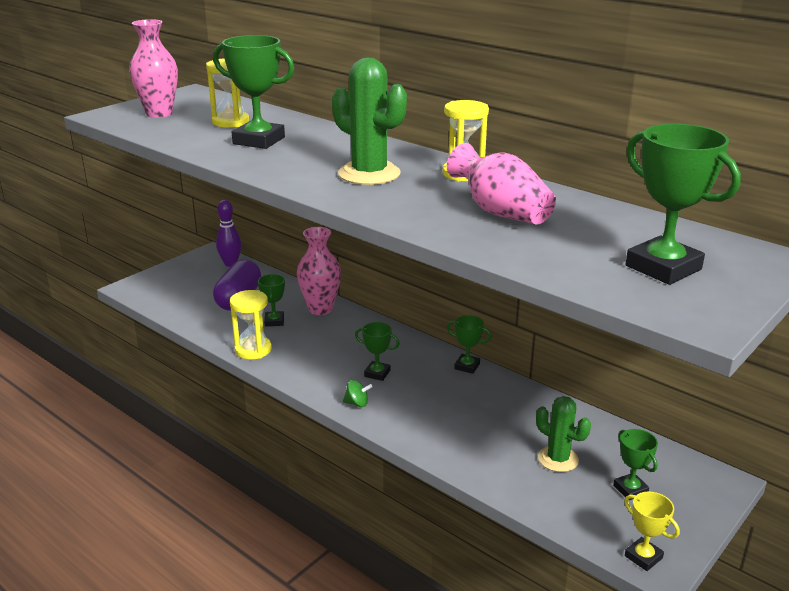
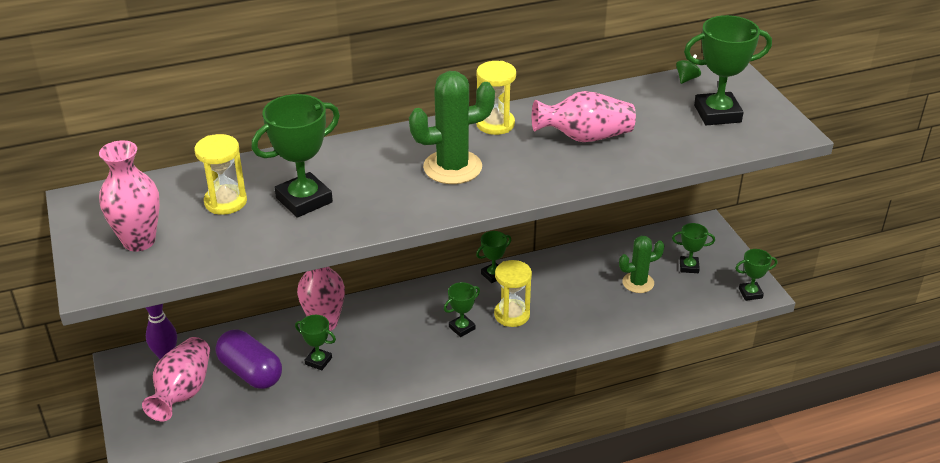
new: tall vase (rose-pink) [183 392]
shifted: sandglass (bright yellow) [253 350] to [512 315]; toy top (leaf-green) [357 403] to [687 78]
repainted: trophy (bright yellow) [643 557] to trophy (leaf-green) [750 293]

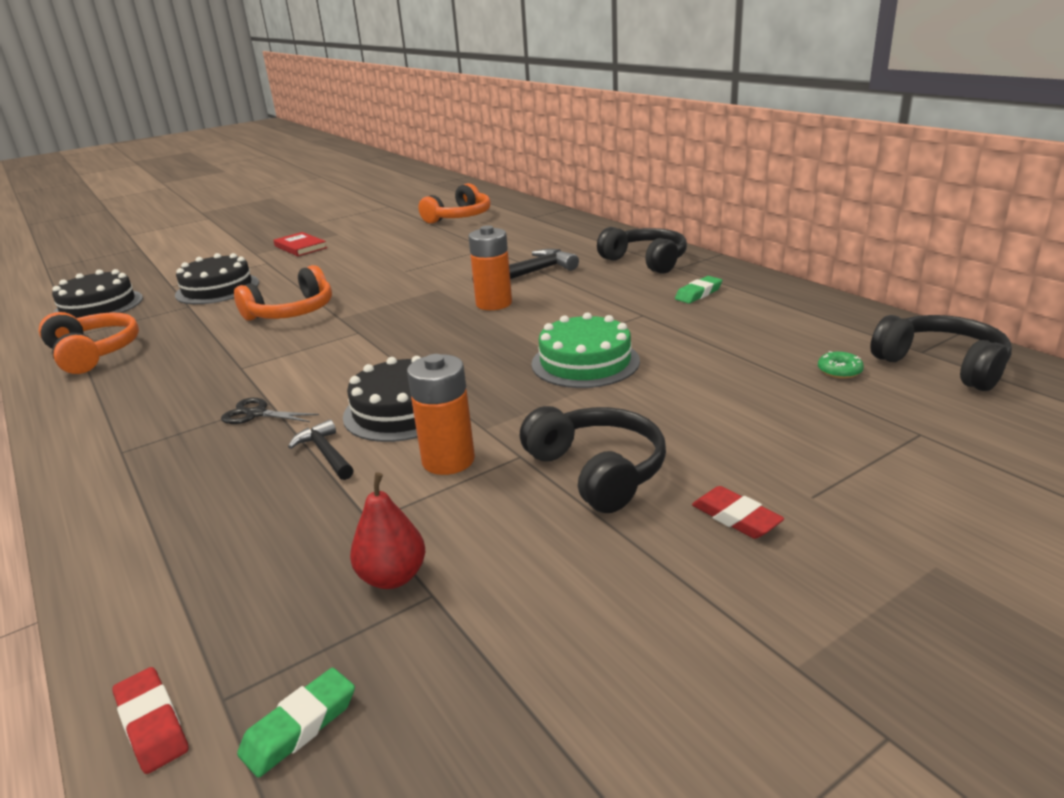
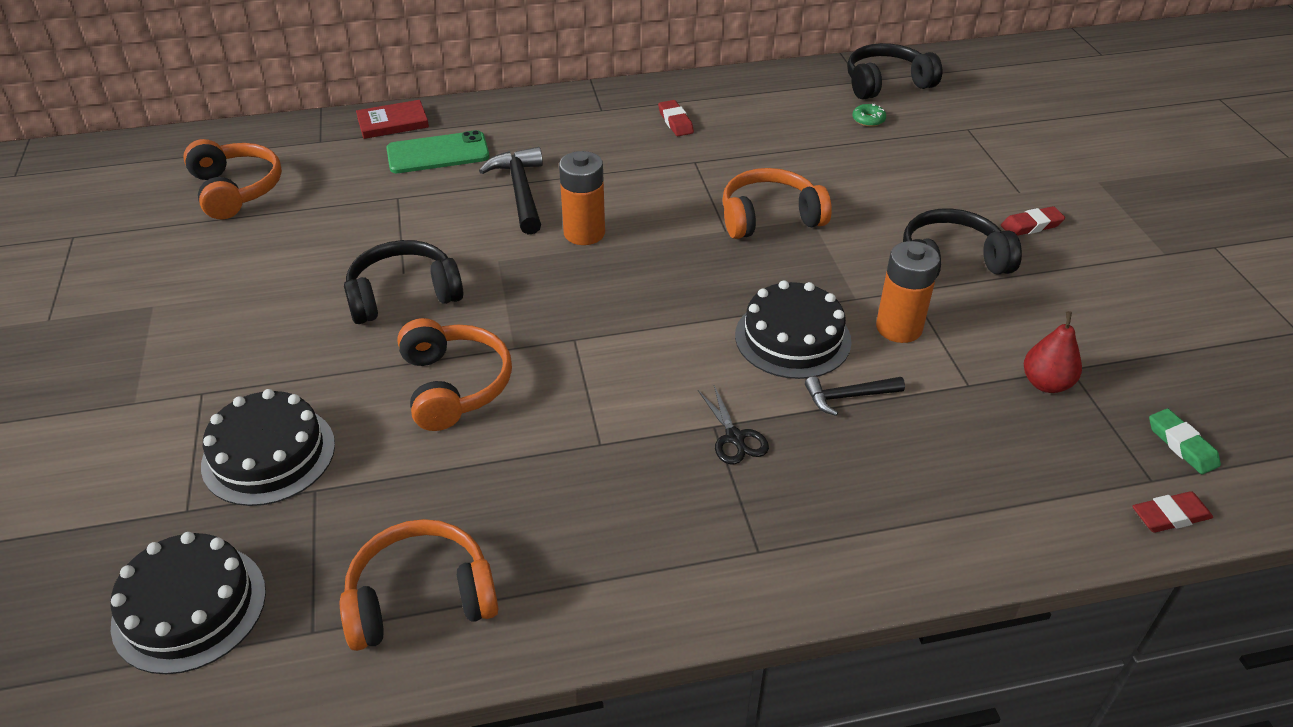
new: mobile phone (leaf-green) [438 153]
shifted: hardback (scarlet) [300 247] to [393 123]; headset (ebony) [646 261] to [403 295]
swapped: gateau (leaf-green) [585 362] to headset (orange-coloured) [769 218]
repainted: eraser (leaf-green) [698 294] to eraser (scarlet) [675 122]
rotated: pair of scissors (ebony) [256 414] = [735 438] 60 degrees counterclockwise

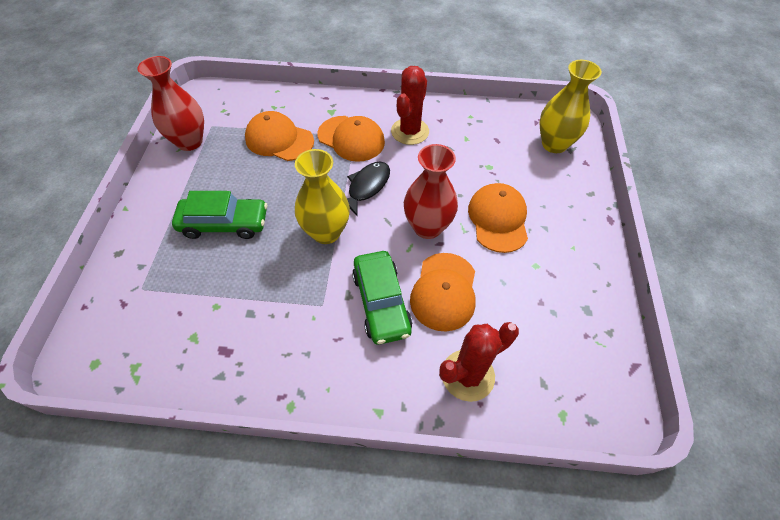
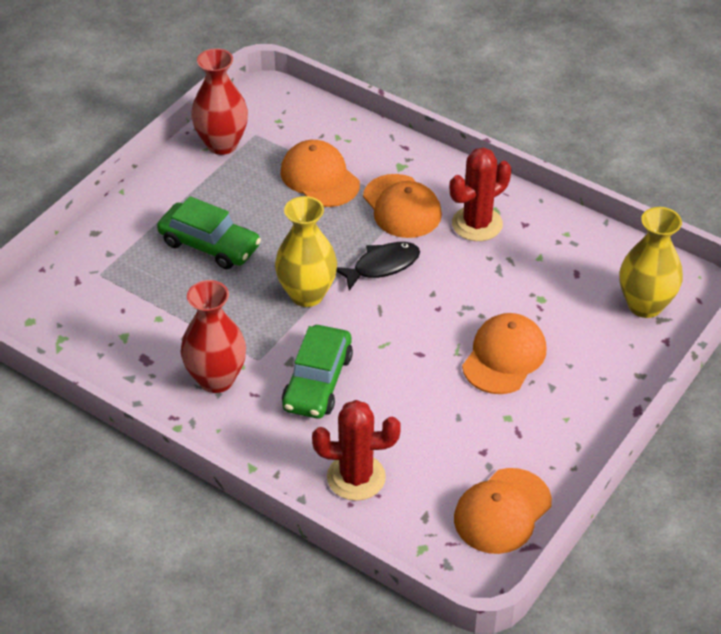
shifted: tall vase (scarlet) [427 227] to [216 379]; cap (orange-coloured) [444 291] to [502 511]

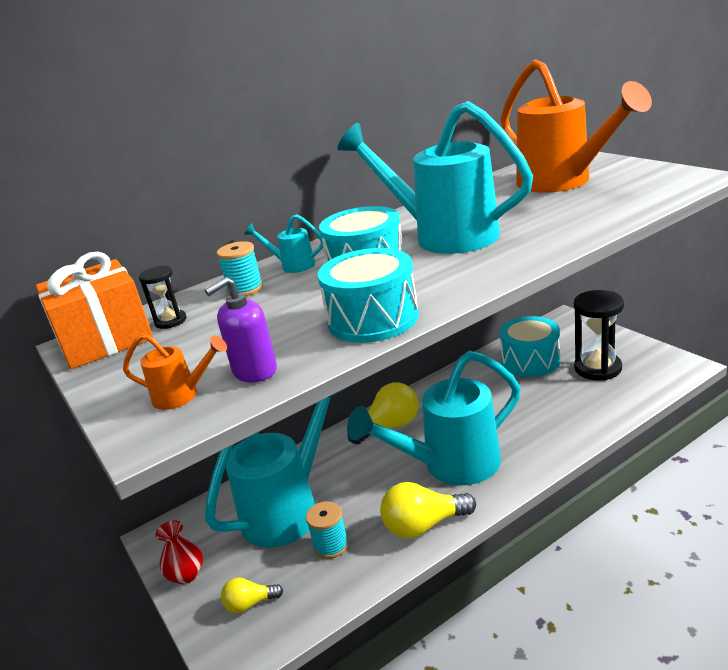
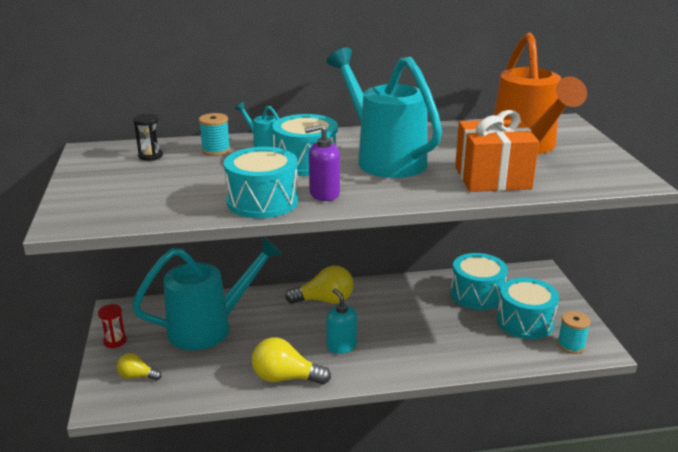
gone: watering pot (orange-coloured) [183 395]
shifted: gift (orange-coloured) [105 340] to [492 178]; soap dispenser (violet) [254 371] to [324 194]; reel of thread (teal) [331 545] to [571 345]
swapped: tall vase (scarlet) [186 575] to sandglass (scarlet) [115 341]; watering pot (teal) [450 465] to soap dispenser (teal) [341 346]; sandglass (ebony) [597 368] to toy drum (teal) [525 322]

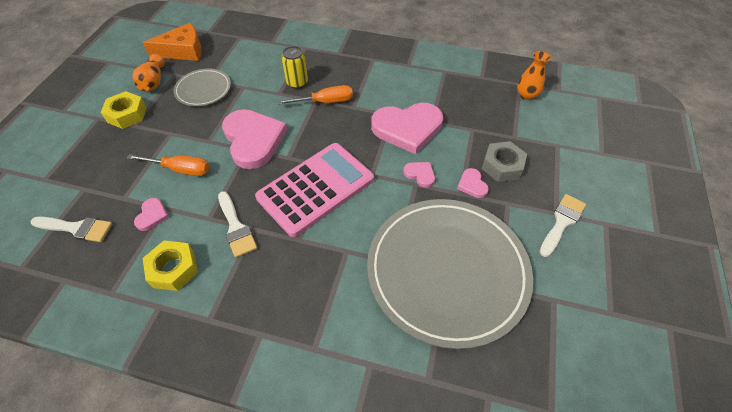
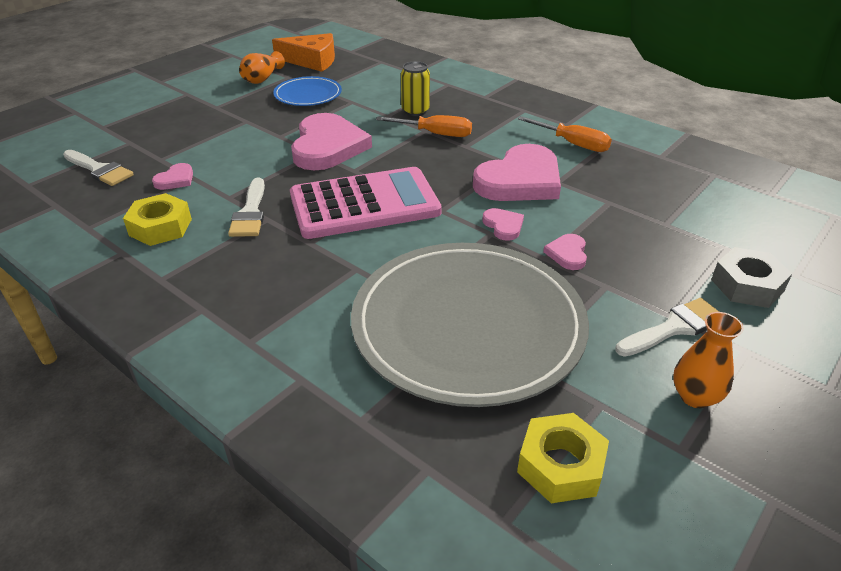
shifted: hex nut (bright yellow) [127 114] to [560 465]; hand screwdriver (orange-coloured) [180 169] to [572 144]; hex nut (gray) [502 166] to [747 285]; tall vase (orange-coloured) [526 95] to [695 396]
repainted: flat dish (gray) [203 89] to flat dish (royal blue) [308 95]
rotated: heart shape (rose-pink) [407 128] = [520 180] 60 degrees counterclockwise

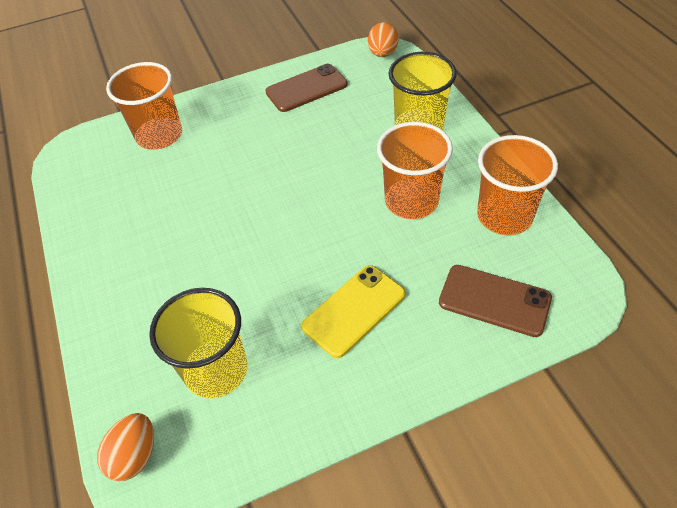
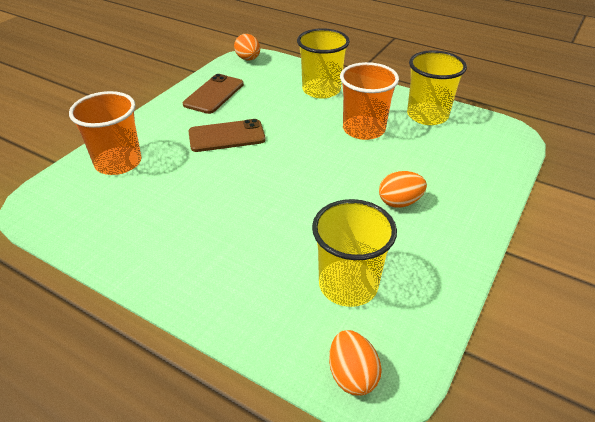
shifted: mobile phone (brown) [494 300] to [226 136]
swapped: mobile phone (bright yellow) [354 310] to egg (orange-coloured) [399 202]
repainted: tumbler (orange-coloured) [504 216] to tumbler (bright yellow) [427 115]

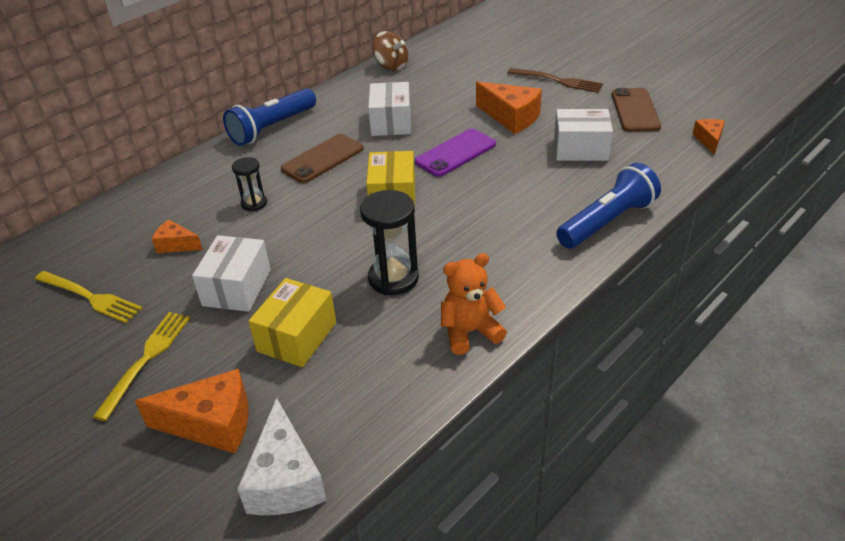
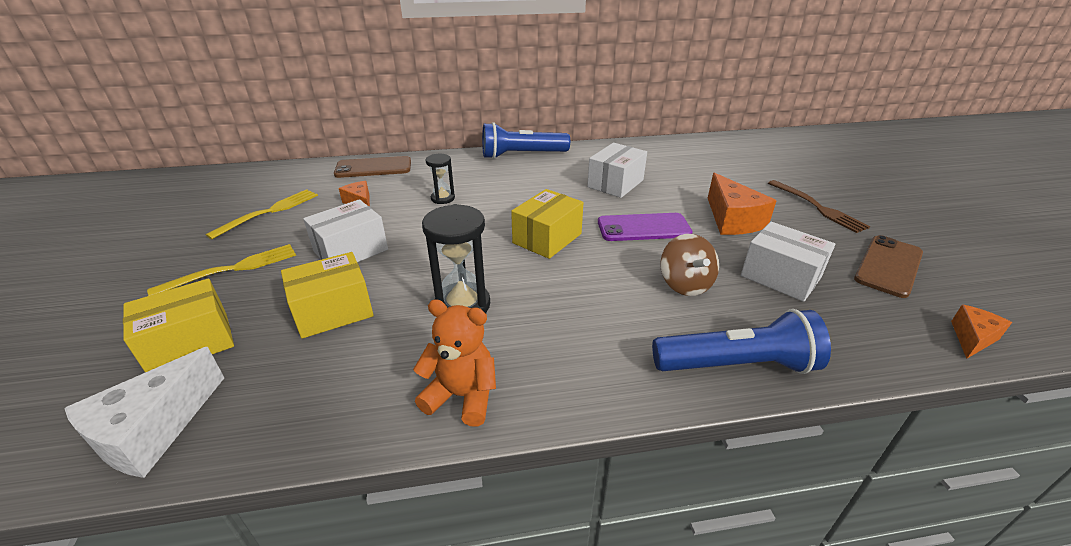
shifted: mobile phone (brown) [323 159] to [373 168]; toy top (brown) [391 66] to [685 284]
swapped: cheese wedge (orange-coloured) [212 424] to box (bright yellow) [190 343]
rotated: fork (bright yellow) [91 297] = [269 212] 120 degrees counterclockwise

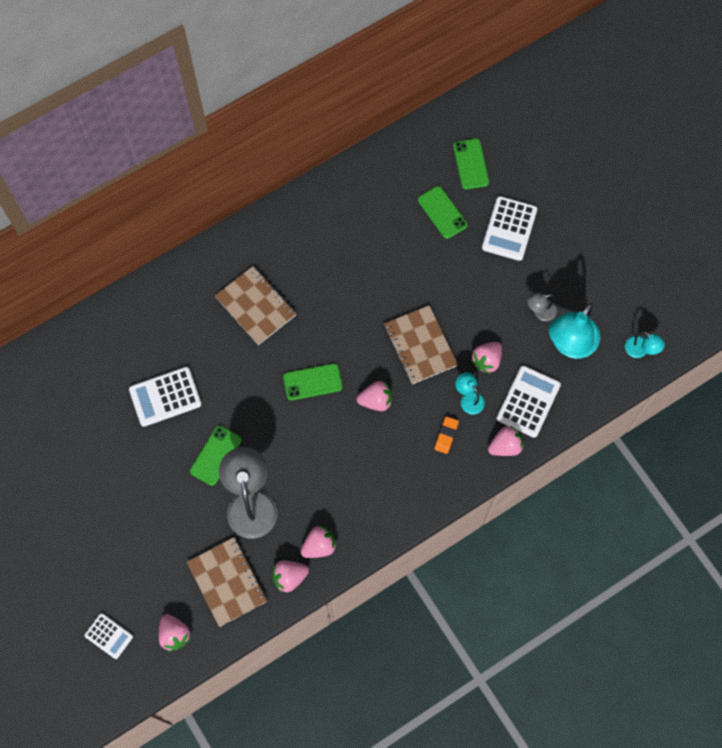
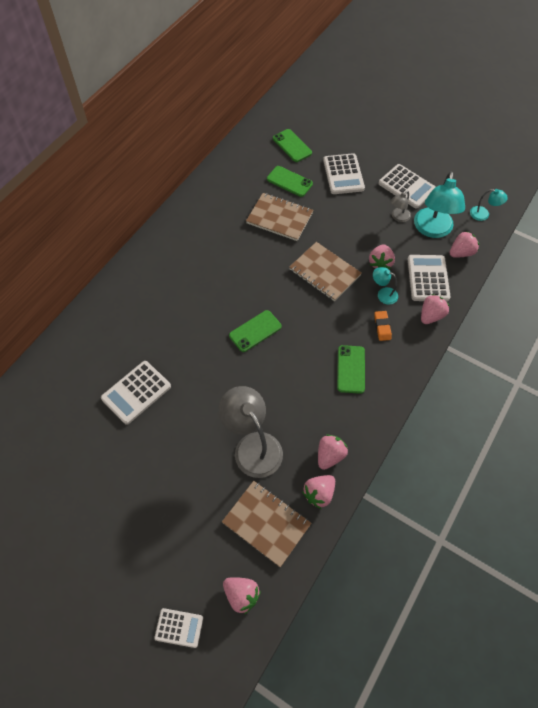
new: adding machine (pure white) [407 187]
shifted: mobile phone (leaf-green) [215 455] to [350 369]; notepad (brown) [255 306] to [279 218]; strawberry (rose-pink) [376 401] to [461 253]

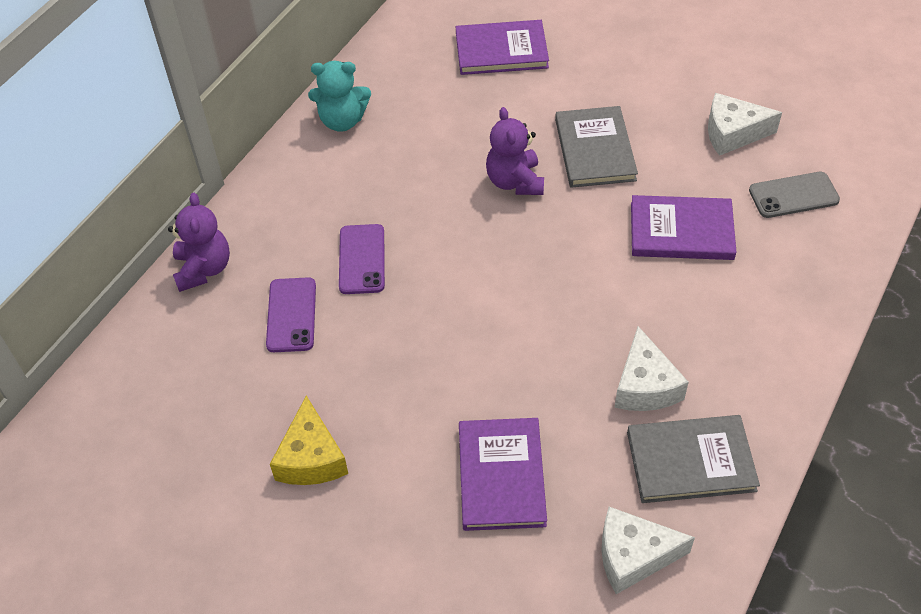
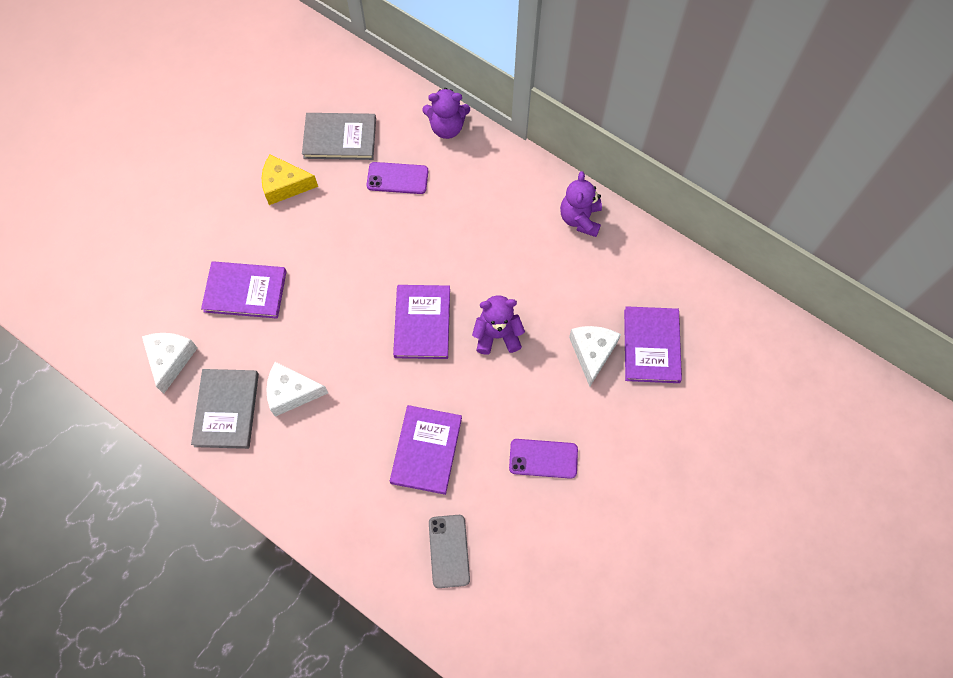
new: hardback (violet) [422 323]
shifted: mobile phone (violet) [362 259] to [543 458]; hardback (gray) [595 150] to [340 138]; cheese wedge (pure white) [732 133] to [592 353]
repainted: teddy (teal) [342 120] to teddy (violet) [580 219]

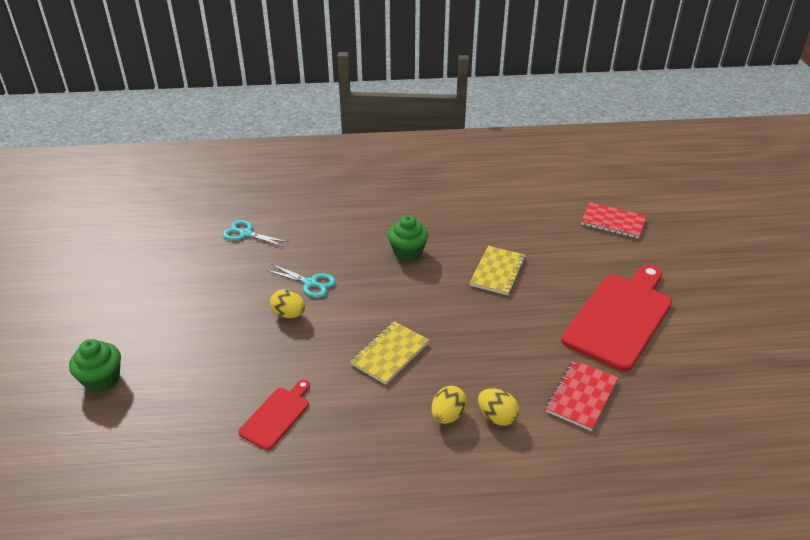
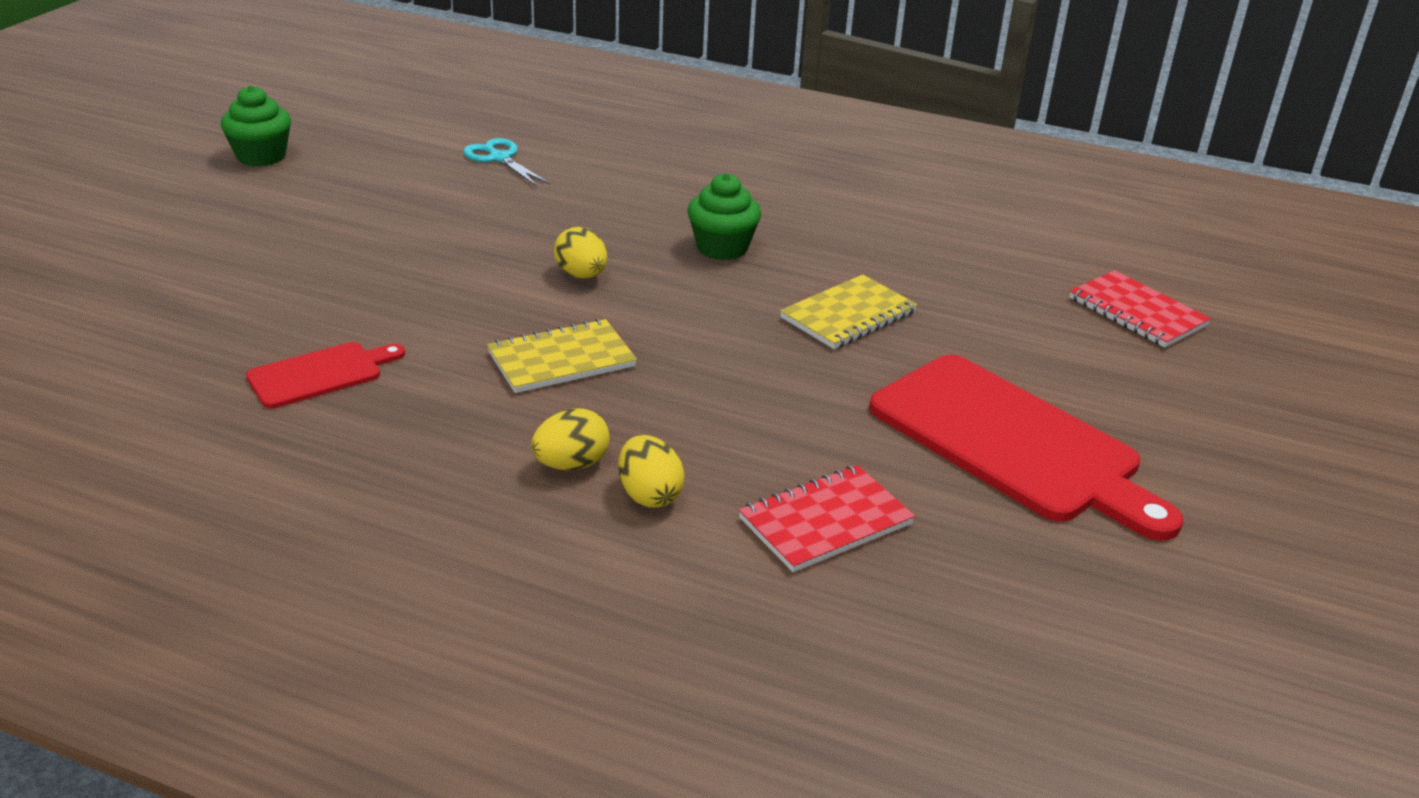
gone: pair of scissors (teal) [310 283]
shifted: cupcake (leaf-green) [102 379] to [261 156]; egg (bright yellow) [289 314] to [581 275]
rotated: bread board (scarlet) [620 317] = [1011 442] 75 degrees clockwise

